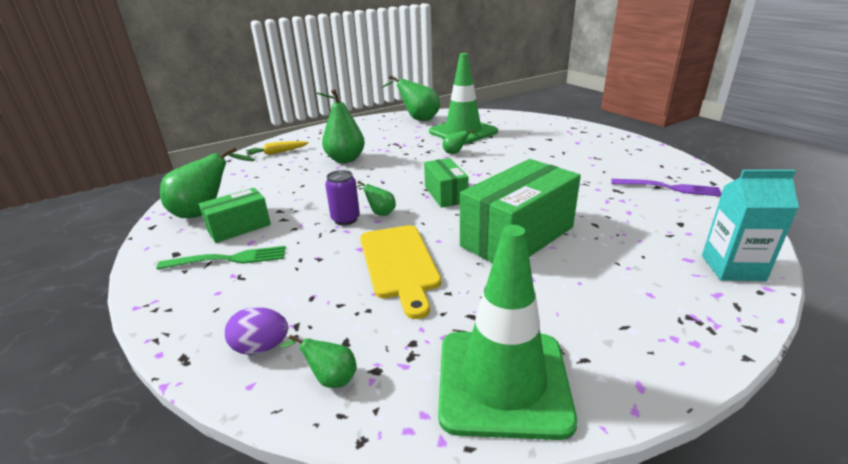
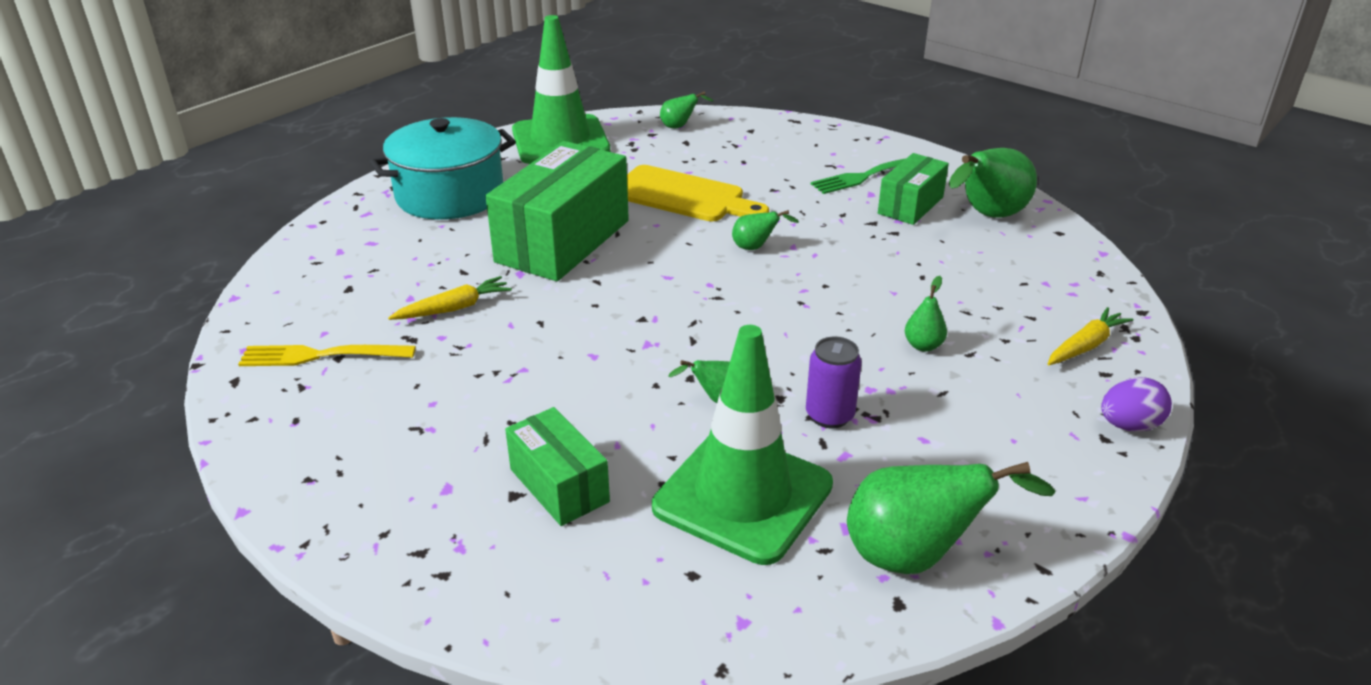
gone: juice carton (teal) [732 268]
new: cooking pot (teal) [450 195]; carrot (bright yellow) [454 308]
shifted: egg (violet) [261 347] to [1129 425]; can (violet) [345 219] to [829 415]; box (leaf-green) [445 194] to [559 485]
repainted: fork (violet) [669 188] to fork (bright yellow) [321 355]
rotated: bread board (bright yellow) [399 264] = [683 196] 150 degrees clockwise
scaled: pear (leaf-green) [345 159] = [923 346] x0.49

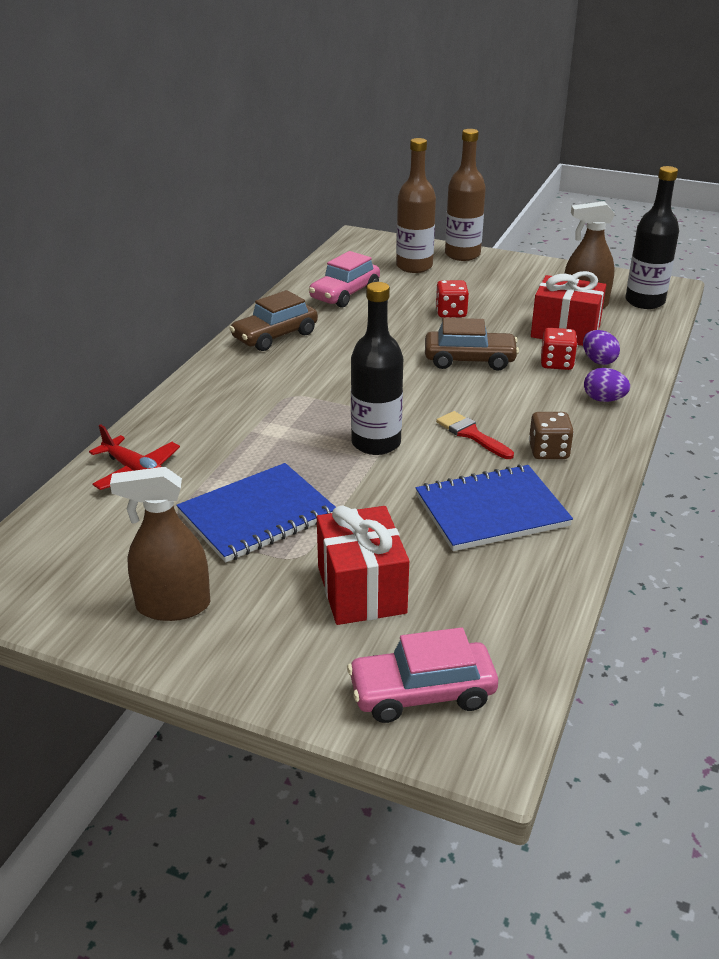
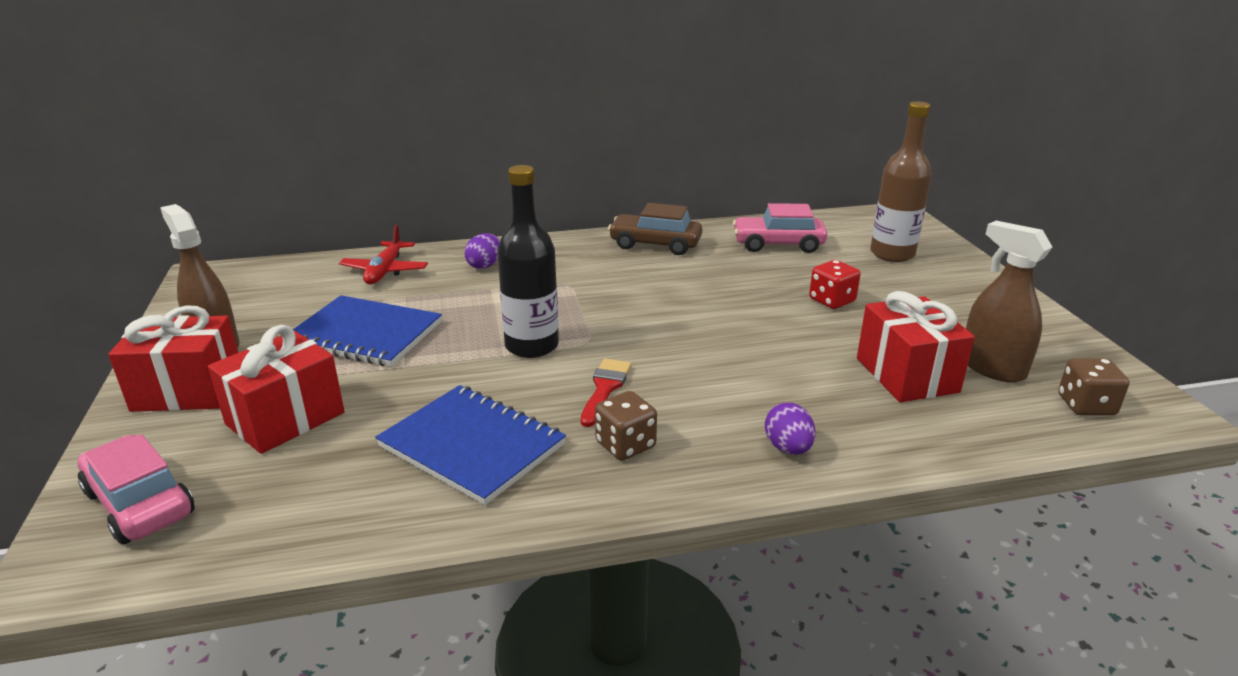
gone: automobile (brown) [469 360]; drink bottle (brown) [462 254]; dice (scarlet) [556 363]
new: gift (scarlet) [188 390]
shifted: egg (violet) [598 361] to [484 265]
swapped: drink bottle (ebony) [644 301] to dice (brown) [1086 405]

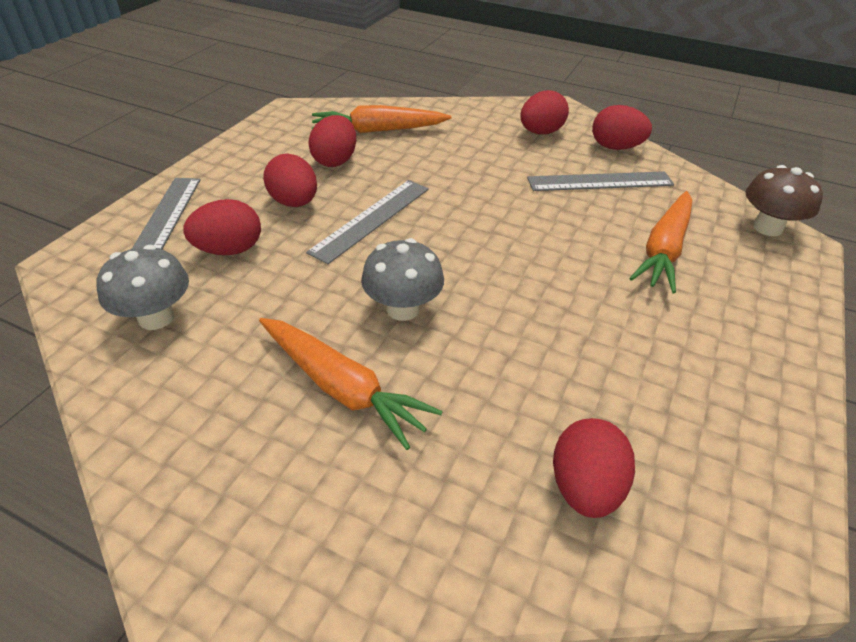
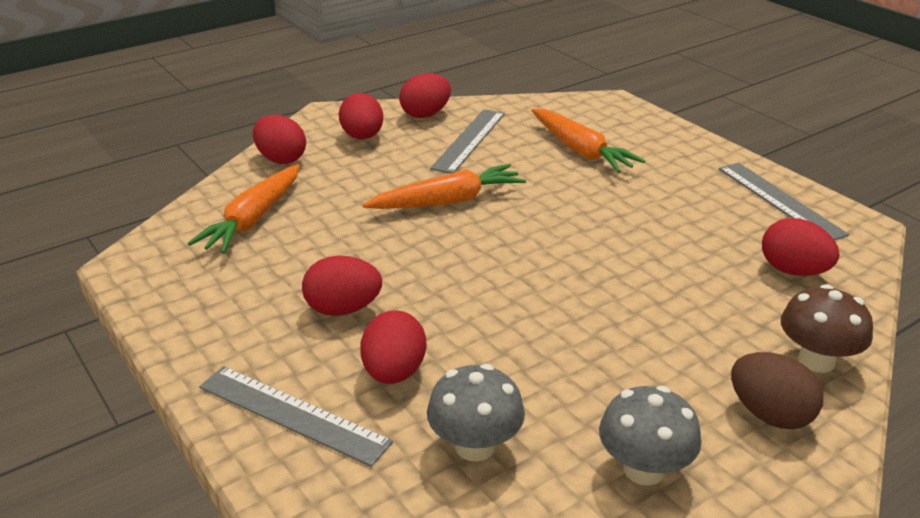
new: egg (brown) [769 414]
shifted: carrot (orange-coloured) [342 388] to [448 201]; measuring stick (gray) [371 219] to [780 200]; egg (scarlet) [335 161] to [281 159]; fungus (gray) [403 309] to [644 469]; fungus (brown) [767 227] to [816 360]

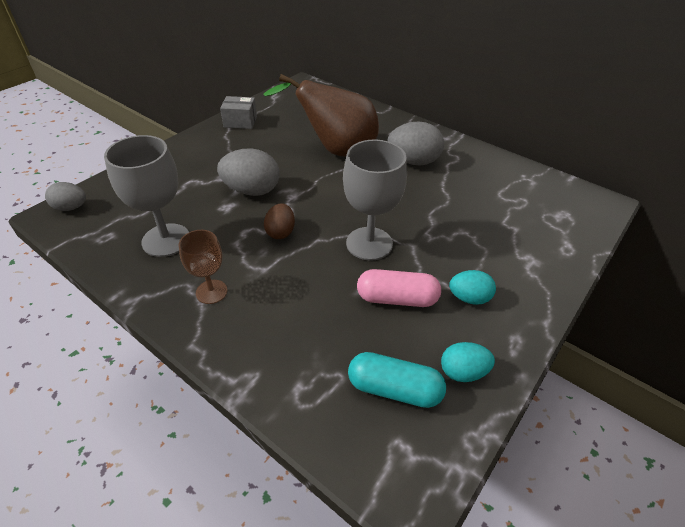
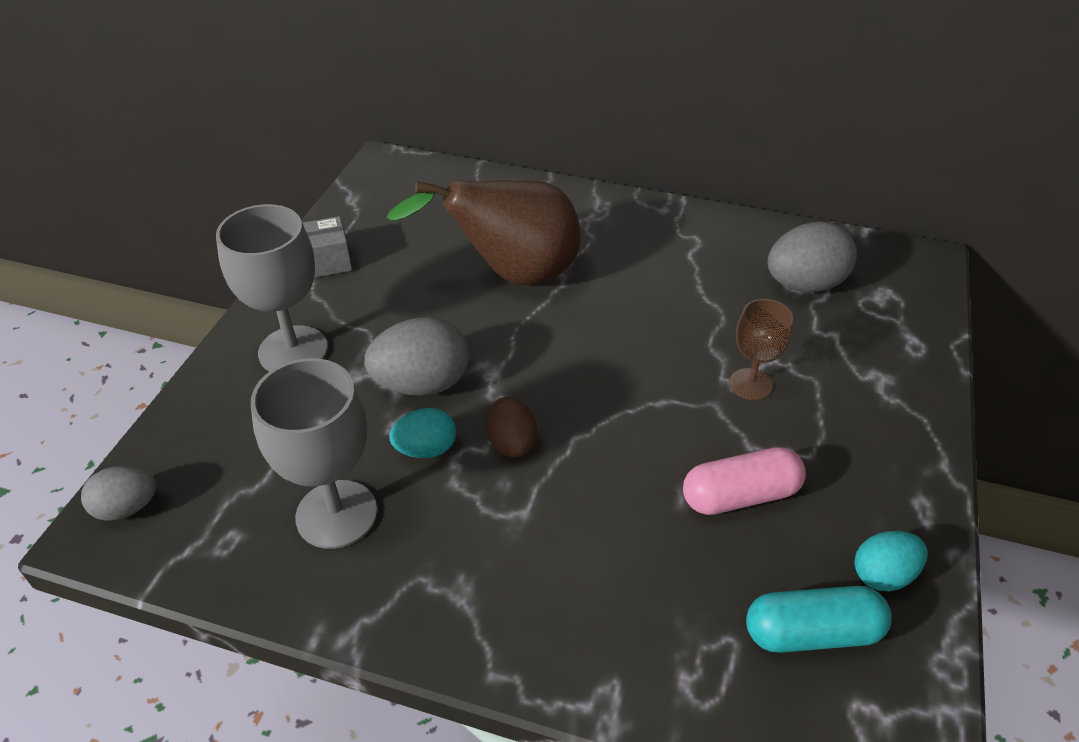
shifted: wine glass (brown) [211 292] to [750 384]; wine glass (gray) [369 243] to [293 350]; egg (gray) [413 161] to [804 284]; egg (teal) [469 298] to [426 449]

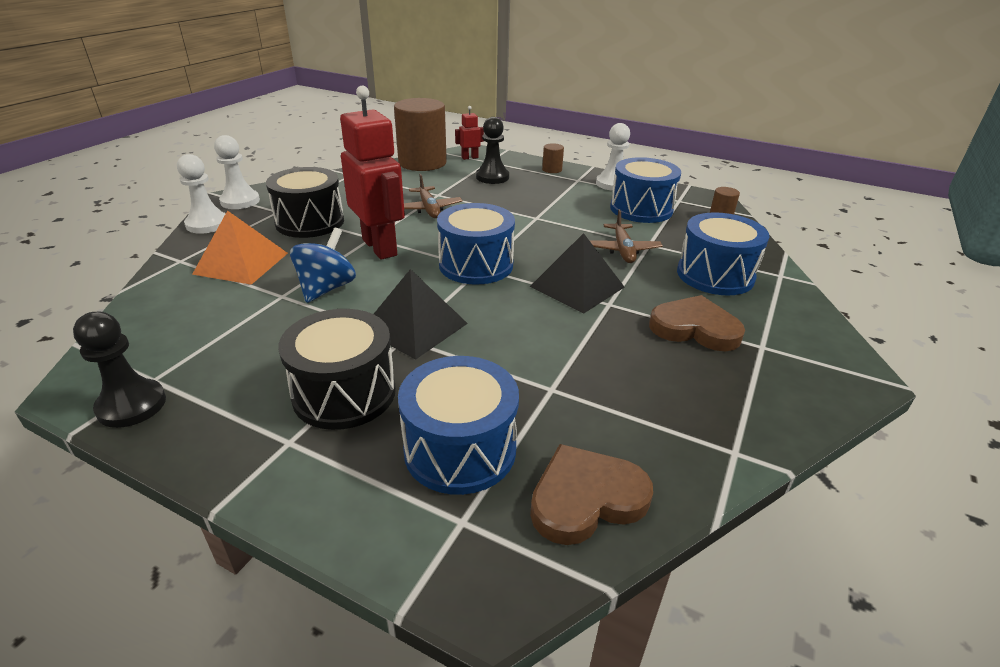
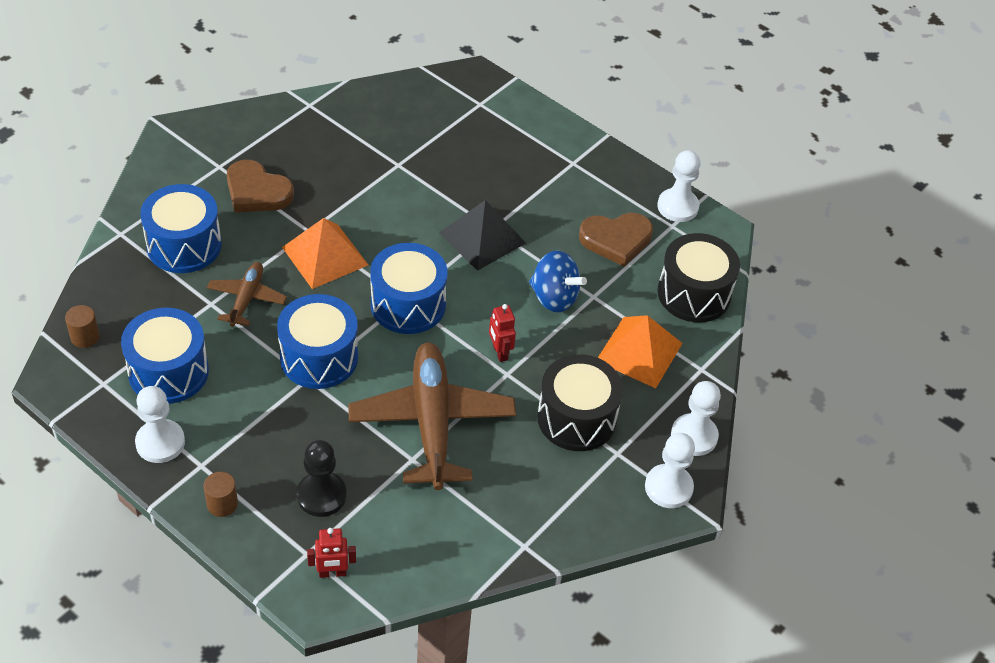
gone: cylinder shape (brown) [422 163]
shifted: toy drum (ebony) [344 393] to [694 294]; toy drum (royal blue) [460 449] to [319 357]; heart shape (brown) [586 498] to [616 240]
repainted: chess pawn (ebony) [132 405] to chess pawn (pure white) [677 207]; solid pyramid (ebony) [577 286] to solid pyramid (orange-coloured) [325 256]
rotated: toy top (royal blue) [326 288] = [554 297] 90 degrees counterclockwise
scaled: robot figure (scarlet) [380 247] = [499 352] x0.45; toy plane (brown) [429 209] = [432 422] x1.96

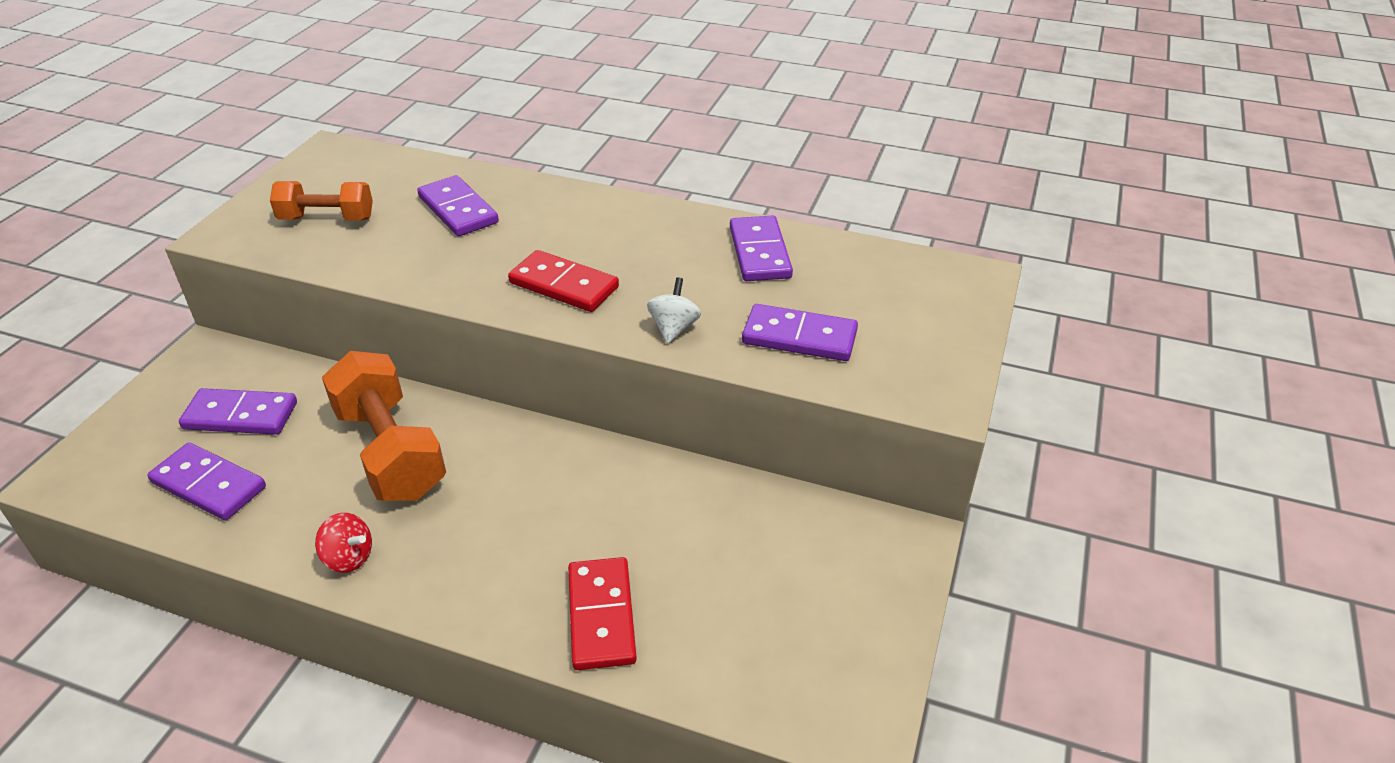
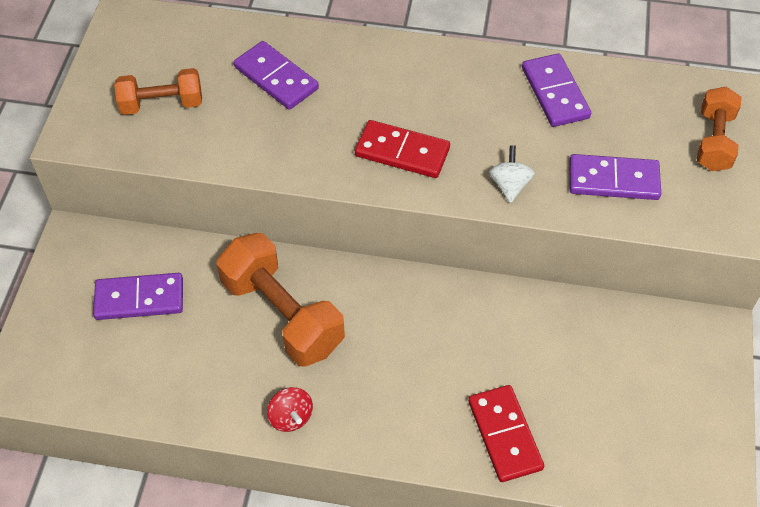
gone: domino piece (violet) [209 485]
new: dumbbell (orange-coloured) [713 141]
rotated: toy top (scarlet) [349 558] = [291 417] 45 degrees clockwise

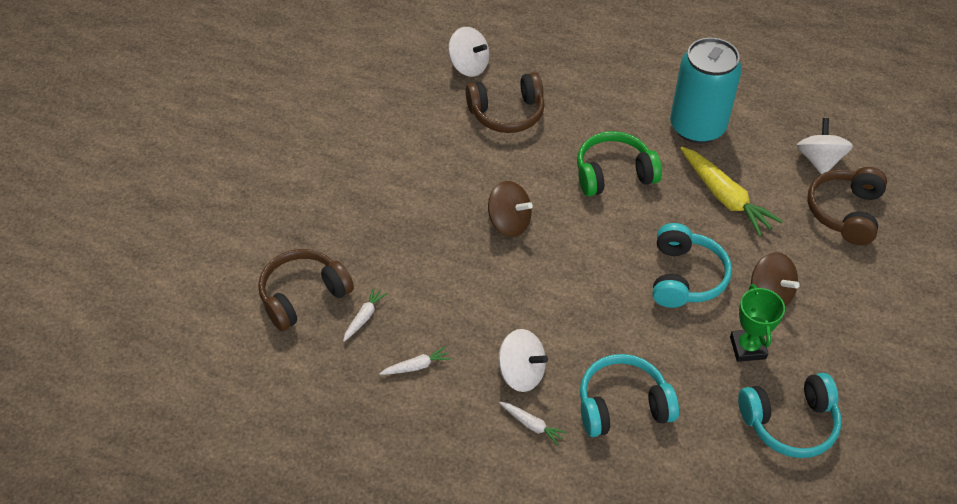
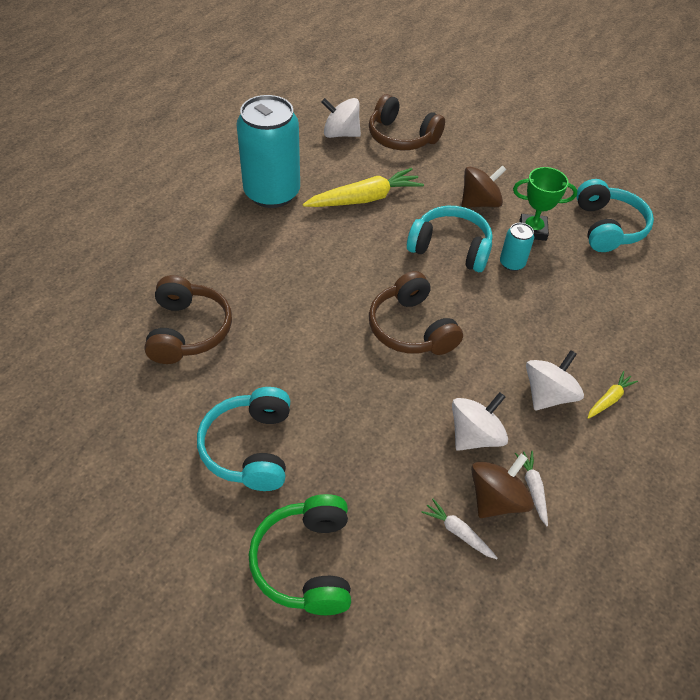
new: can (teal) [512 263]
shifted: headset (brown) [303 295] to [411 328]; toy top (pure white) [469 66] to [475 436]; toy top (brown) [509 223] to [496 499]; headset (leaf-green) [613 174] to [306 562]; headset (teal) [622 405] to [250 448]
repainted: carrot (pure white) [532 425] to carrot (bright yellow) [609 399]

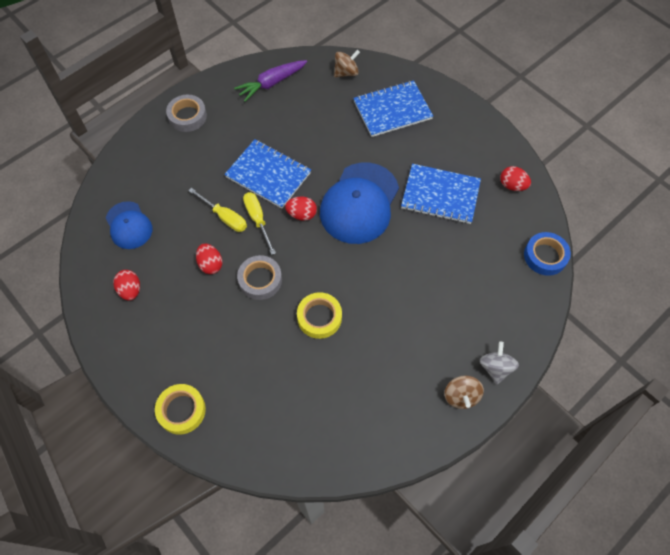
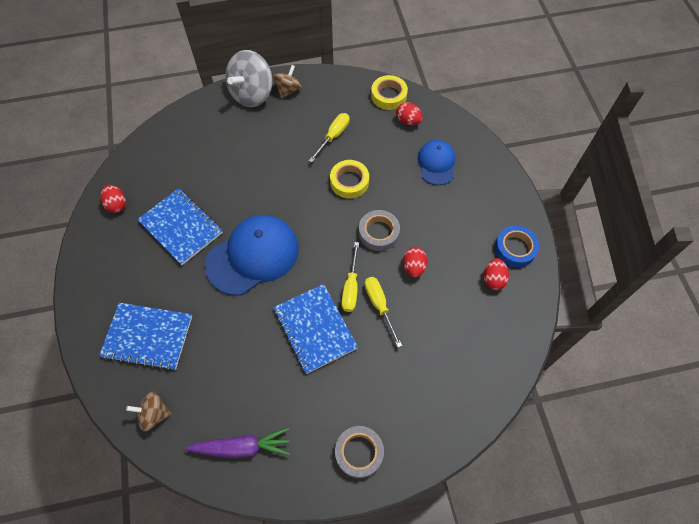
new: hand screwdriver (bright yellow) [333 136]
shifted: cap (royal blue) [129 225] to [436 163]; tape (bright yellow) [181 410] to [388 96]; egg (scarlet) [301 214] to [408 121]; tape (royal blue) [545 256] to [515 248]
scaled: toy top (gray) [495 368] = [252 94] x1.81

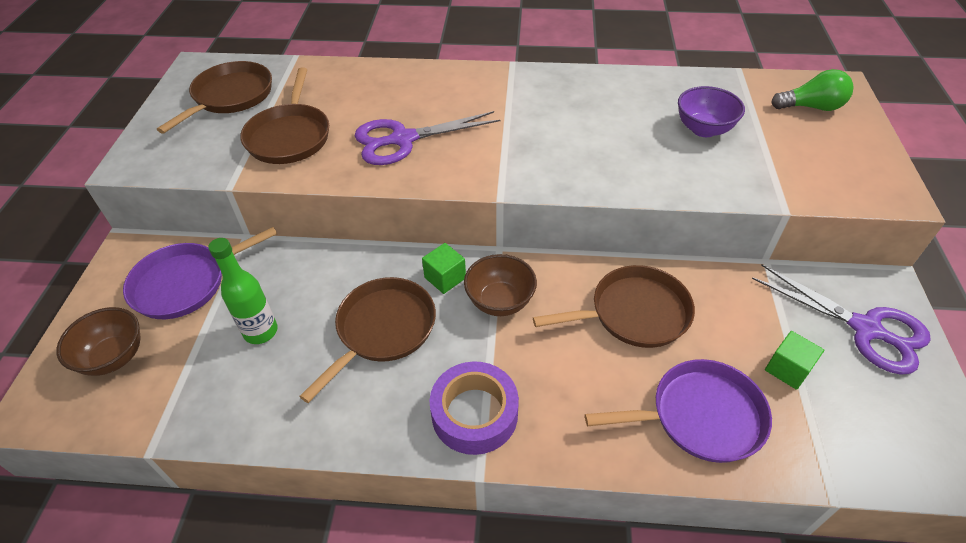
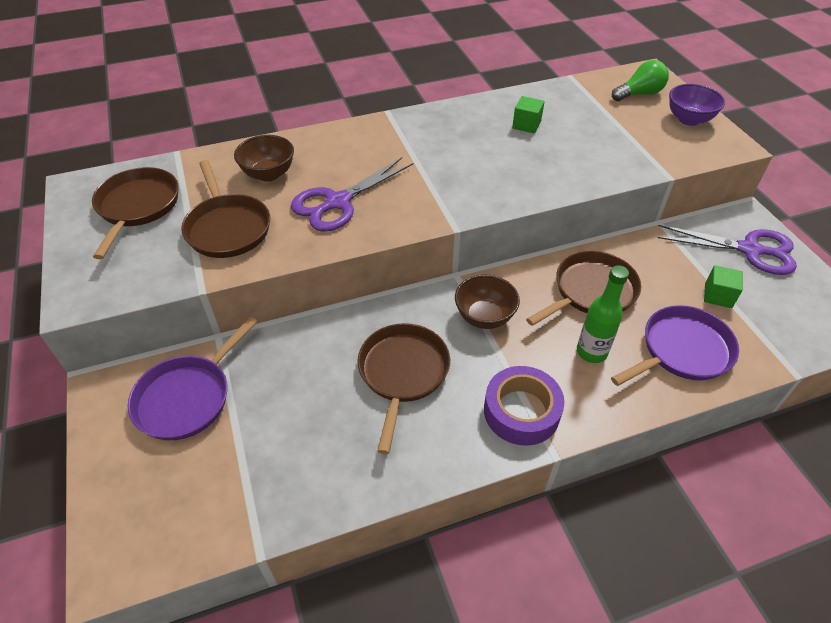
shifted: deep dish (brown) [114 357] to [268 174]; drink bottle (leaf-green) [261 331] to [591 352]; solid cube (leaf-green) [445 278] to [526 125]; deep dish (violet) [703 129] to [688 119]

